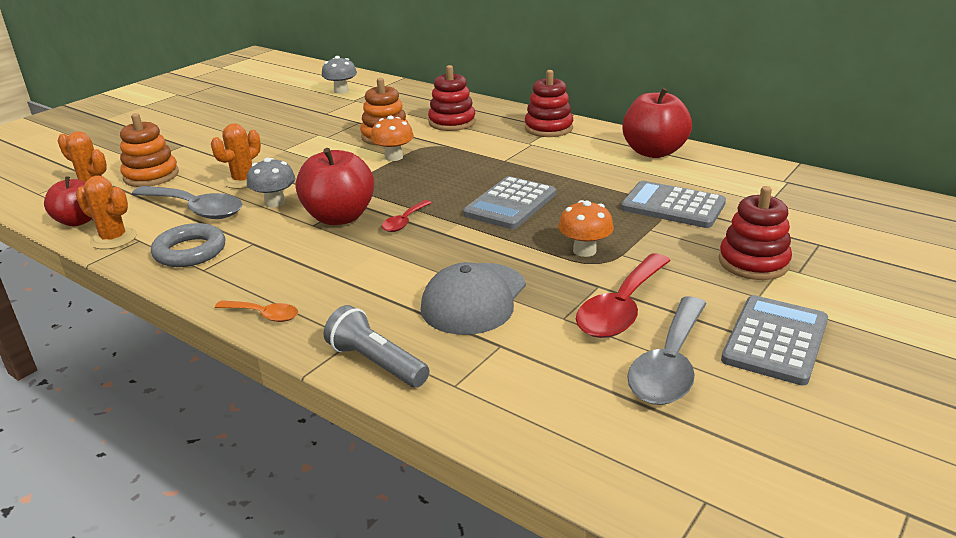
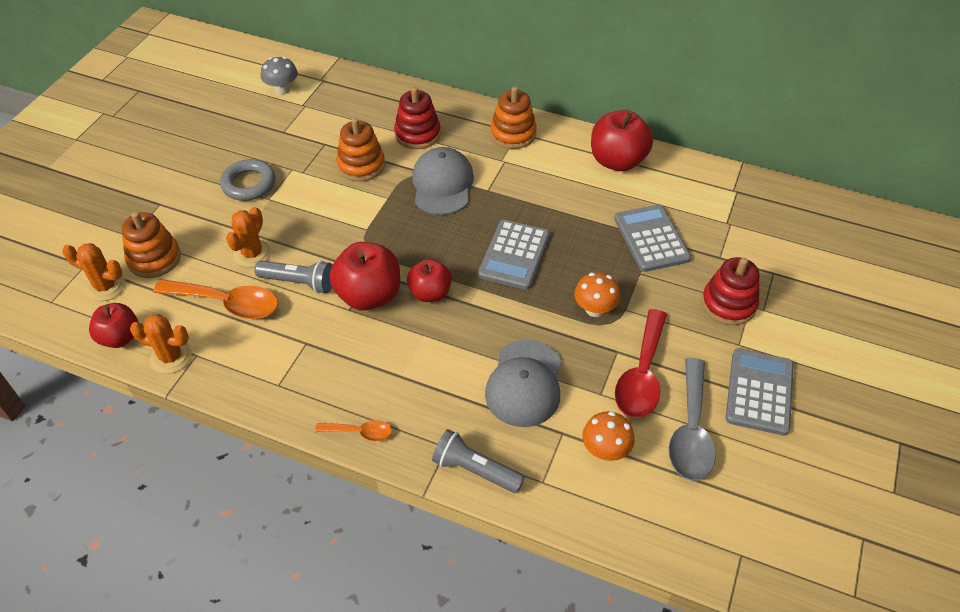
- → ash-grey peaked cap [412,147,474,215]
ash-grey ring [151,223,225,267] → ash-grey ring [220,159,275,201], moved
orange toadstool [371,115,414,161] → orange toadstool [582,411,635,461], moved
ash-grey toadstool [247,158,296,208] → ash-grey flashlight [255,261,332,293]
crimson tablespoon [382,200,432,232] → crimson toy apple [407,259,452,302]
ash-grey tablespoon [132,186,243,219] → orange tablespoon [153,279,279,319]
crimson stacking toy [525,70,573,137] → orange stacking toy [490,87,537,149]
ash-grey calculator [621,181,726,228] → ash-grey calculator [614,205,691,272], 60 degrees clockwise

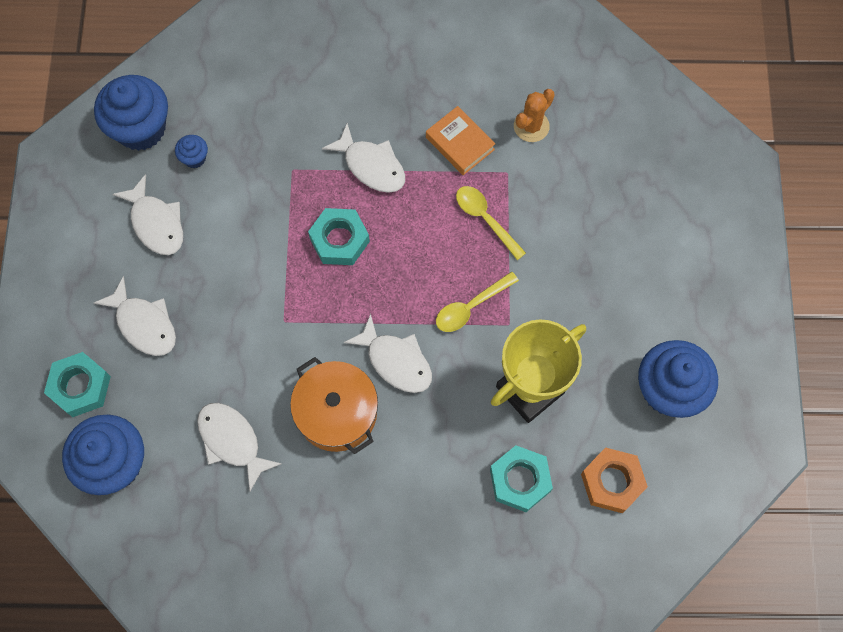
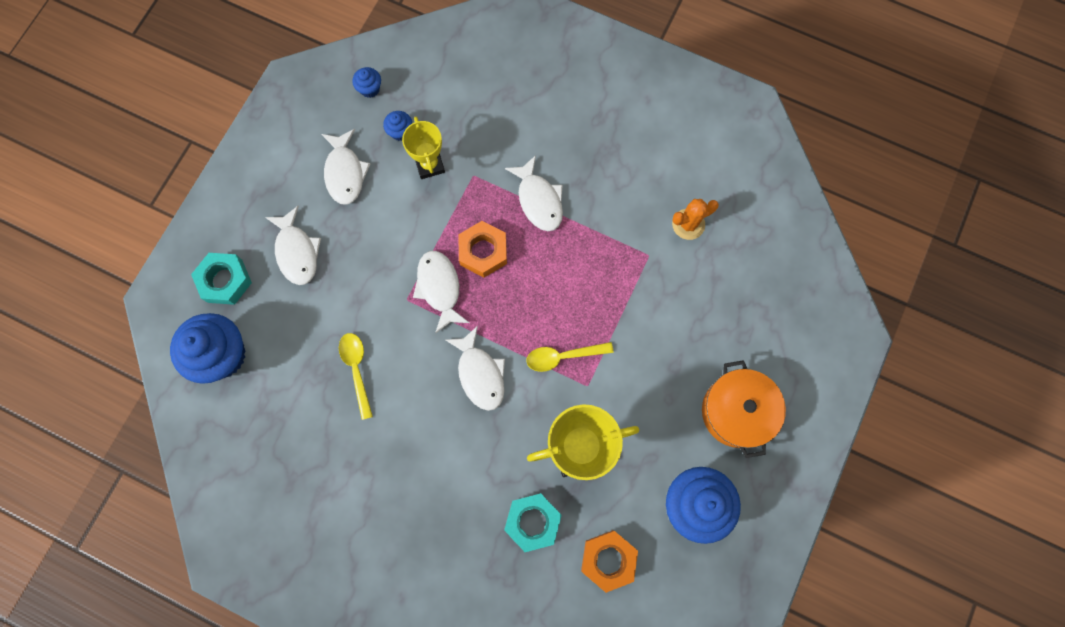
orange book [426,106,496,175] → -
- → bright yellow prize cup [402,117,445,179]
pure white fish figure [197,403,282,491] → pure white fish figure [413,251,469,334], moved
orange pot [290,357,378,454] → orange pot [702,360,786,458], moved
bright yellow tablespoon [456,186,526,260] → bright yellow tablespoon [339,333,373,420], moved
aqua hexagon nut [308,208,370,265] → orange hexagon nut [458,221,507,277]
cobalt fairy cake [94,75,168,151] → cobalt fairy cake [352,67,381,98], x0.45

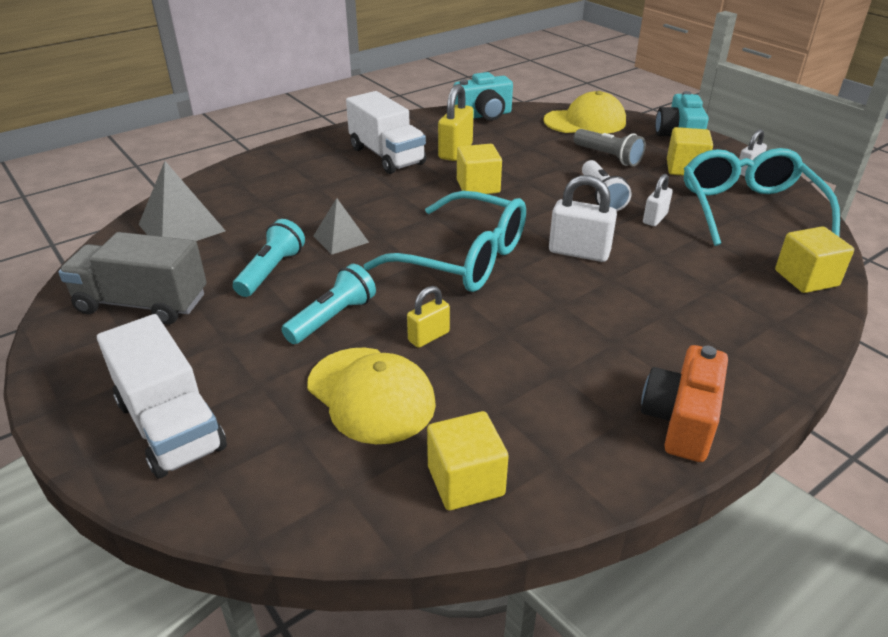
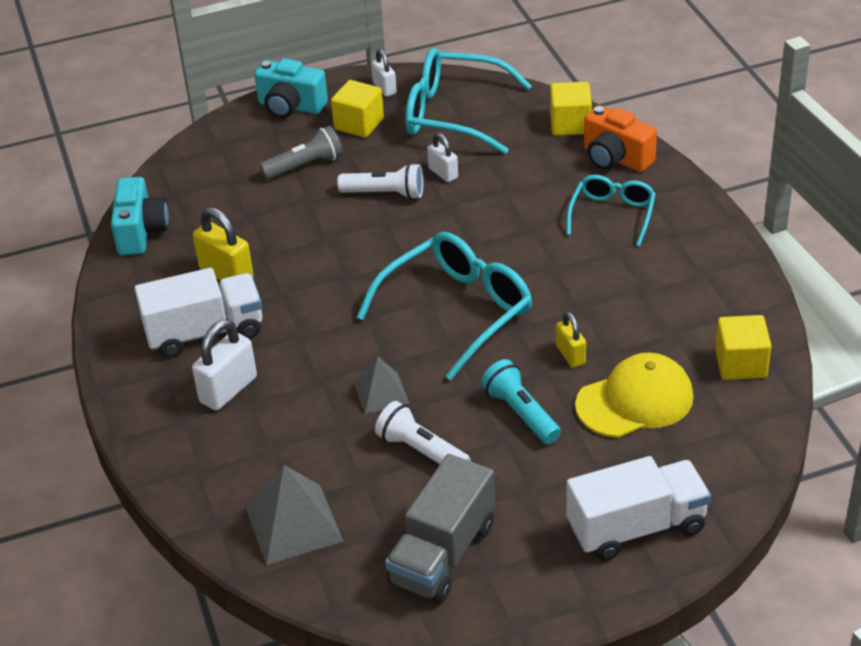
bright yellow cube [457,144,502,194] → -
bright yellow peaked cap [543,91,626,134] → -
- → aqua glasses [566,175,656,246]
pure white padlock [549,175,617,262] → pure white padlock [192,319,257,411], moved
orange photo camera [641,345,728,462] → orange photo camera [584,105,657,172], moved
aqua flashlight [233,219,305,297] → pure white flashlight [375,401,471,464]

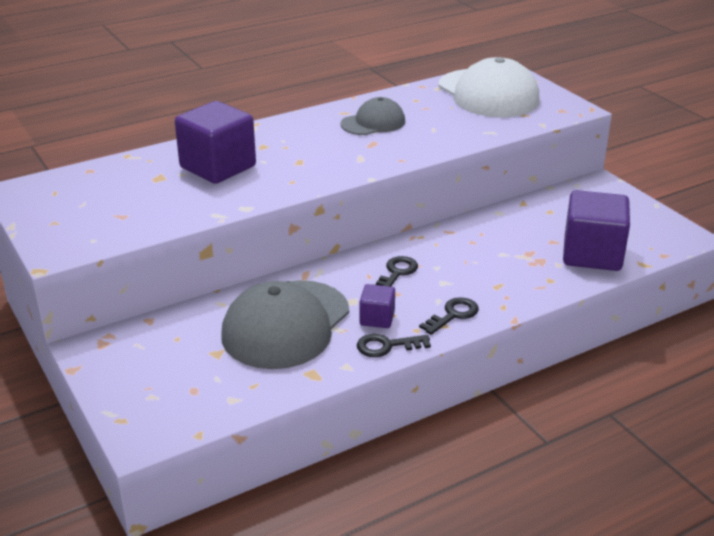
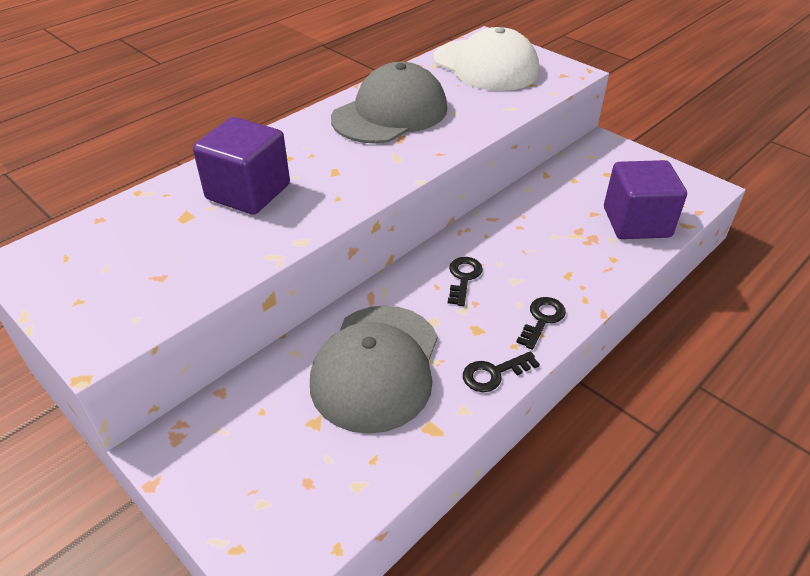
royal purple cube [360,284,395,328] → -
ash-grey peaked cap [340,97,405,135] → ash-grey peaked cap [331,62,447,144], x1.79

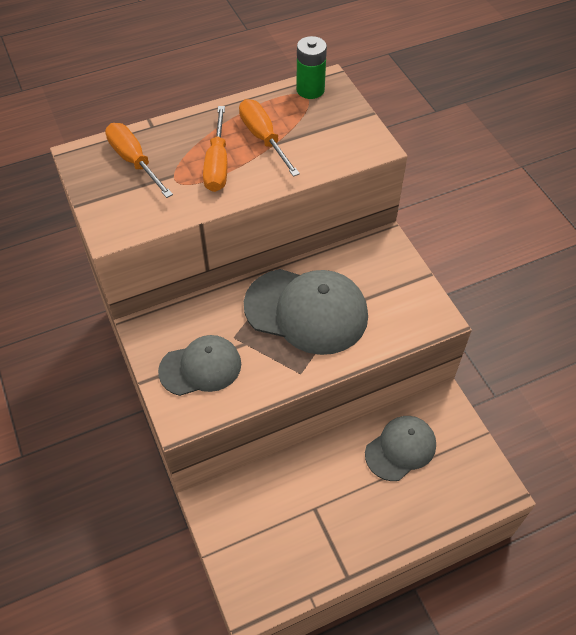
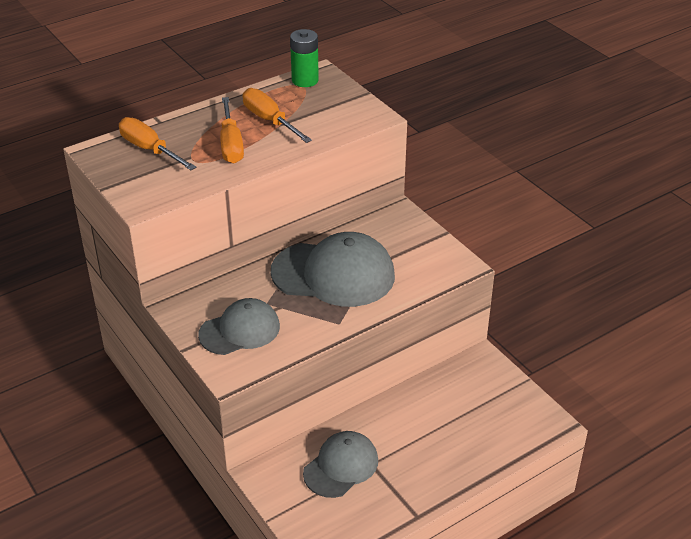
ash-grey peaked cap [365,416,436,481] → ash-grey peaked cap [303,431,378,498], moved

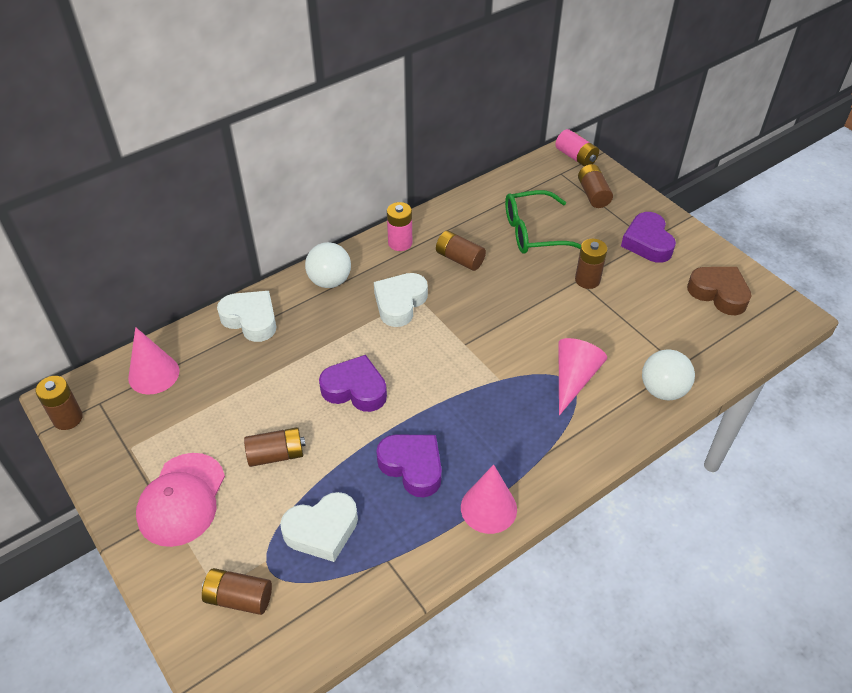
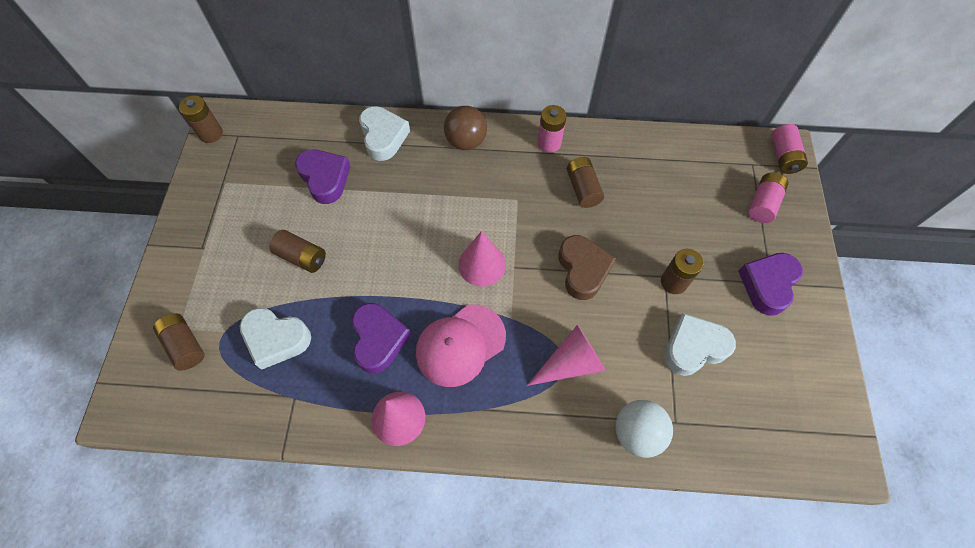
emerald glasses [505,190,581,254] → -
rose-pink cone [128,327,179,395] → rose-pink cone [458,231,506,287], moved
rose-pink peaked cap [136,453,225,547] → rose-pink peaked cap [416,305,506,387], moved
royal purple heart shape [319,355,387,412] → royal purple heart shape [295,149,351,204], moved
pure white heart shape [374,273,428,327] → pure white heart shape [664,313,736,376], moved
brown heart shape [687,267,751,315] → brown heart shape [559,235,616,300], moved
pure white sphere [305,242,351,288] → brown sphere [444,106,487,150]
brown battery [578,164,613,208] → rose-pink battery [748,172,789,223]

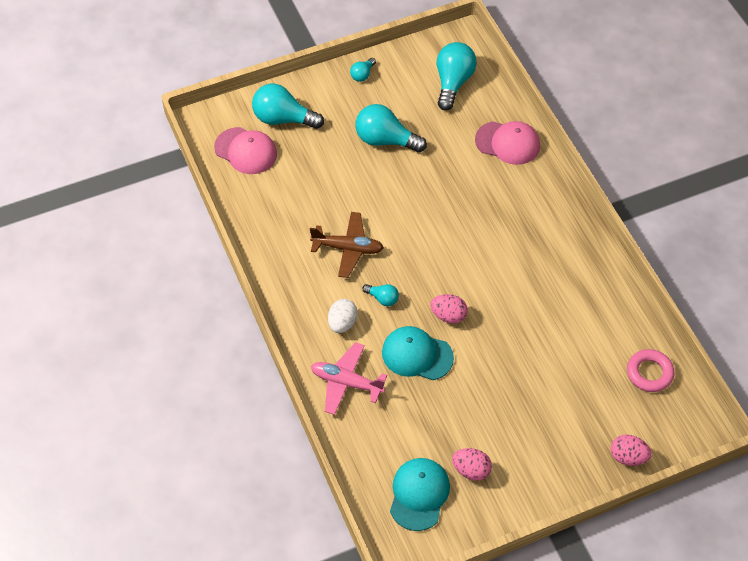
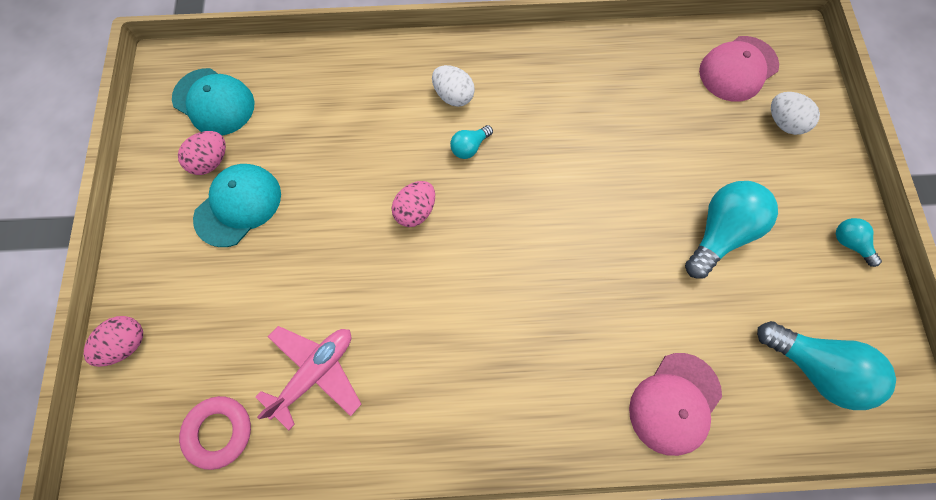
brown aeroplane [310,212,384,278] → -
rose-pink aeroplane [311,342,387,415] → rose-pink aeroplane [255,326,361,431], moved
aqua peaked cap [382,326,454,380] → aqua peaked cap [193,164,281,247], moved
aqua light bulb [252,83,324,129] → pure white toy egg [771,92,820,135]

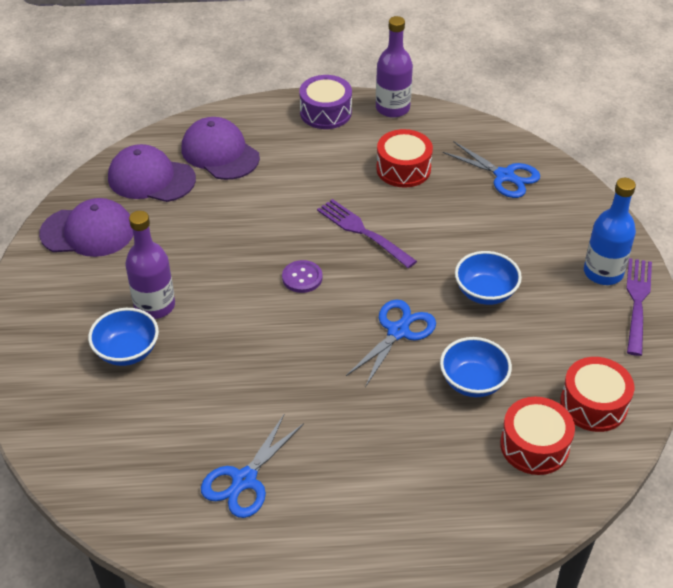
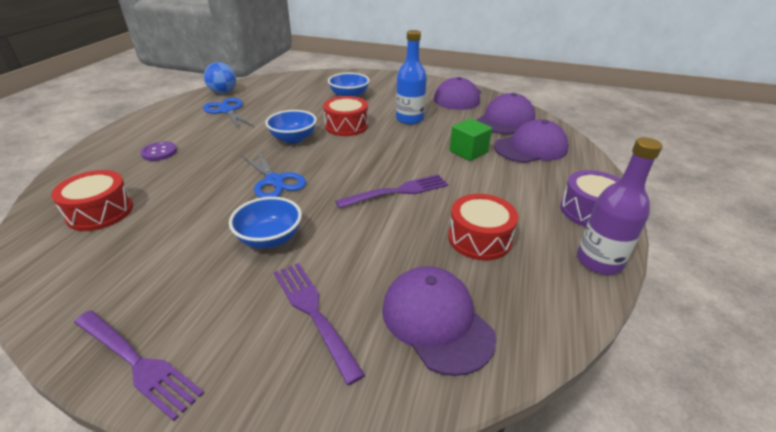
royal purple flask [125,211,175,319] → -
- → cobalt sphere [204,62,236,94]
- → royal purple fork [274,263,365,385]
- → emerald cube [450,118,492,161]
royal purple shirt button [282,260,323,293] → royal purple shirt button [141,142,177,161], moved
cobalt bowl [440,337,512,397] → cobalt bowl [265,110,317,144], moved
crimson snare drum [560,357,634,432] → crimson snare drum [323,96,368,136], moved
cobalt flask [584,178,636,285] → cobalt flask [396,30,427,124], moved
cobalt scissors [443,142,540,198] → royal purple peaked cap [382,266,496,376]

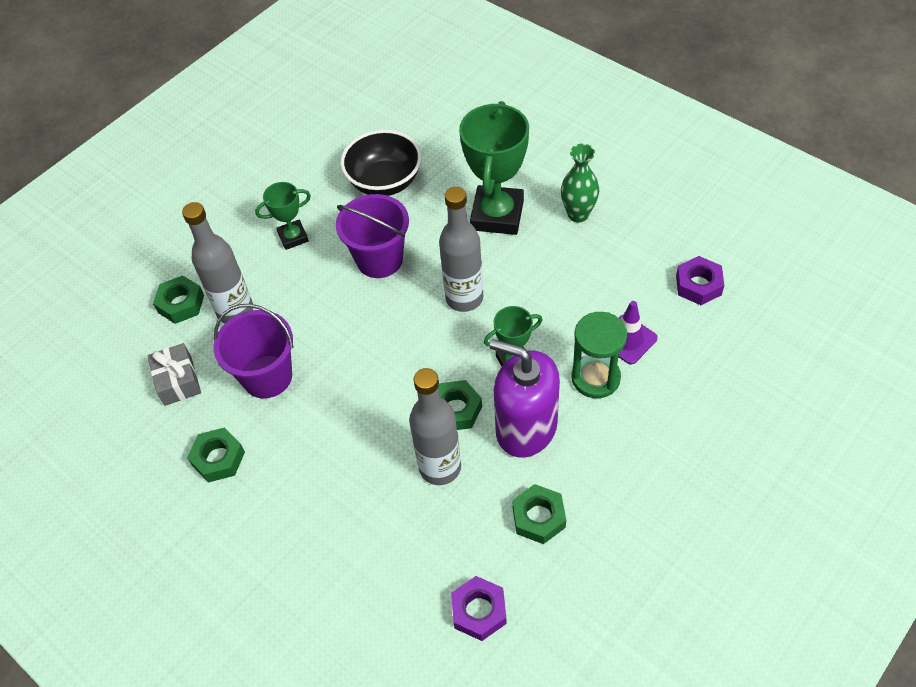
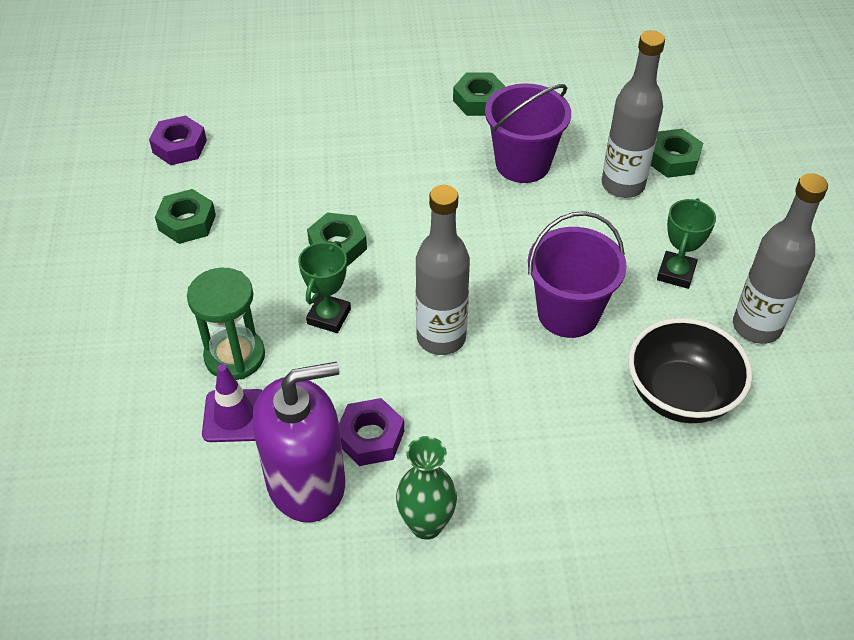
ash-grey wrapped gift [147,343,201,406] → -
emerald prize cup [459,101,529,235] → -
ash-grey flask [409,368,461,485] → ash-grey flask [733,173,828,344], moved
royal purple pump bottle [490,339,560,458] → royal purple pump bottle [252,362,345,523], moved
royal purple hexagon nut [676,256,724,305] → royal purple hexagon nut [339,398,404,466], moved

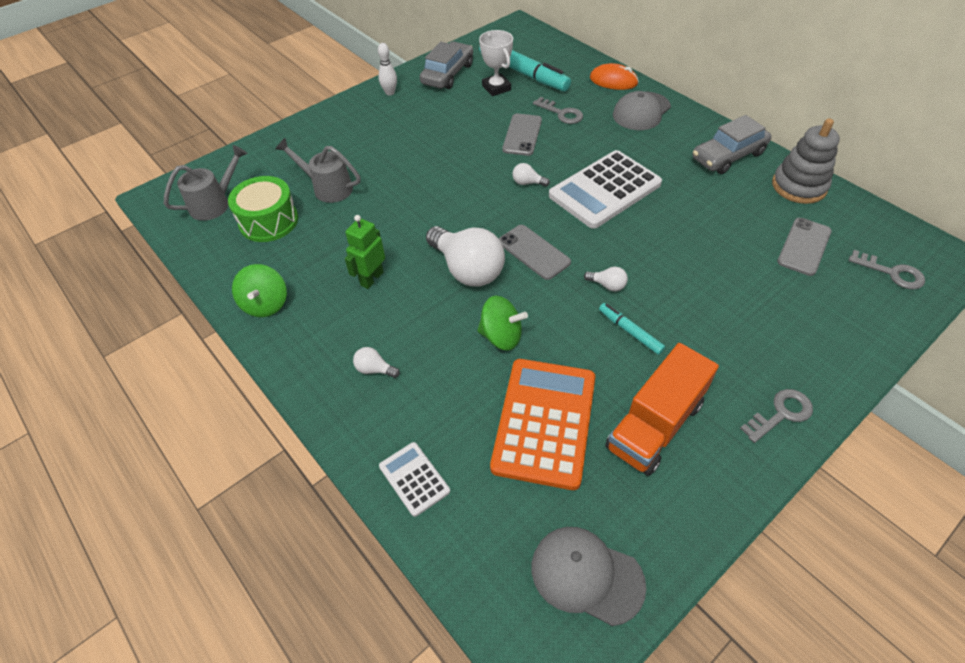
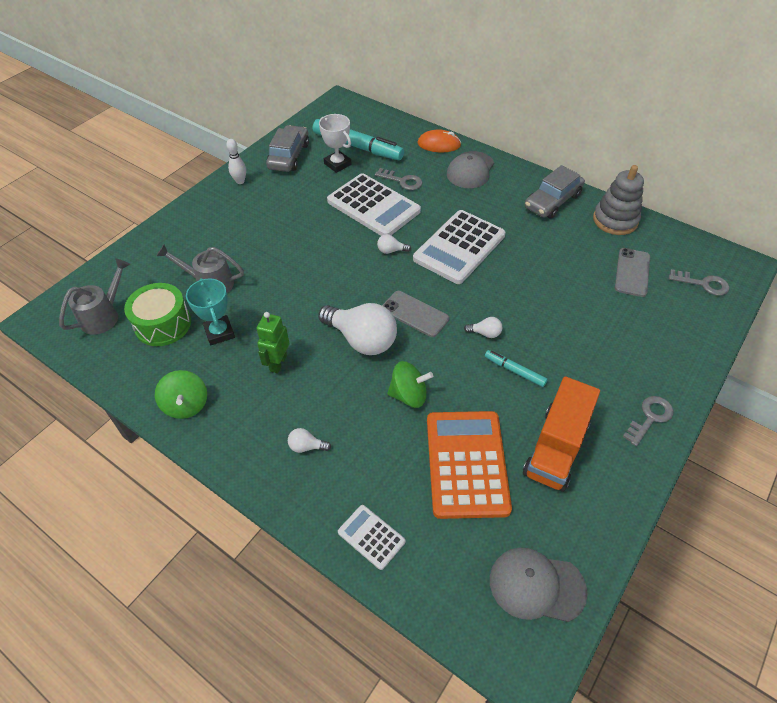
- → aqua prize cup [186,278,235,345]
ash-grey mobile phone [502,114,542,156] → pure white calculator [327,173,421,236]

